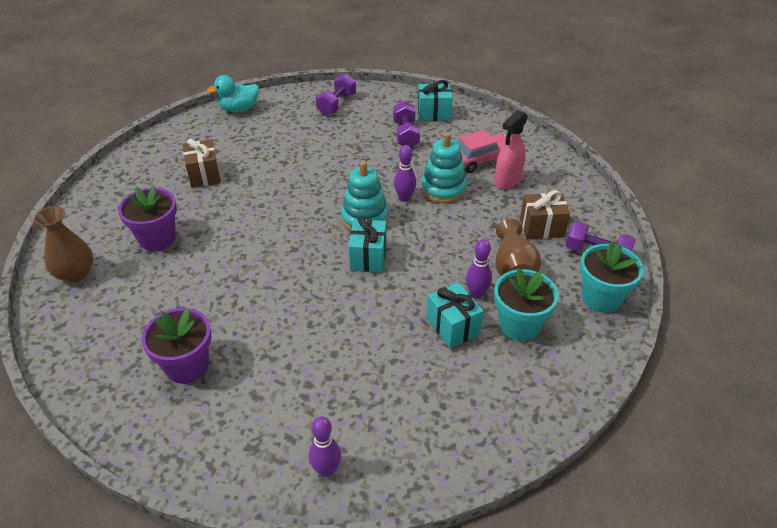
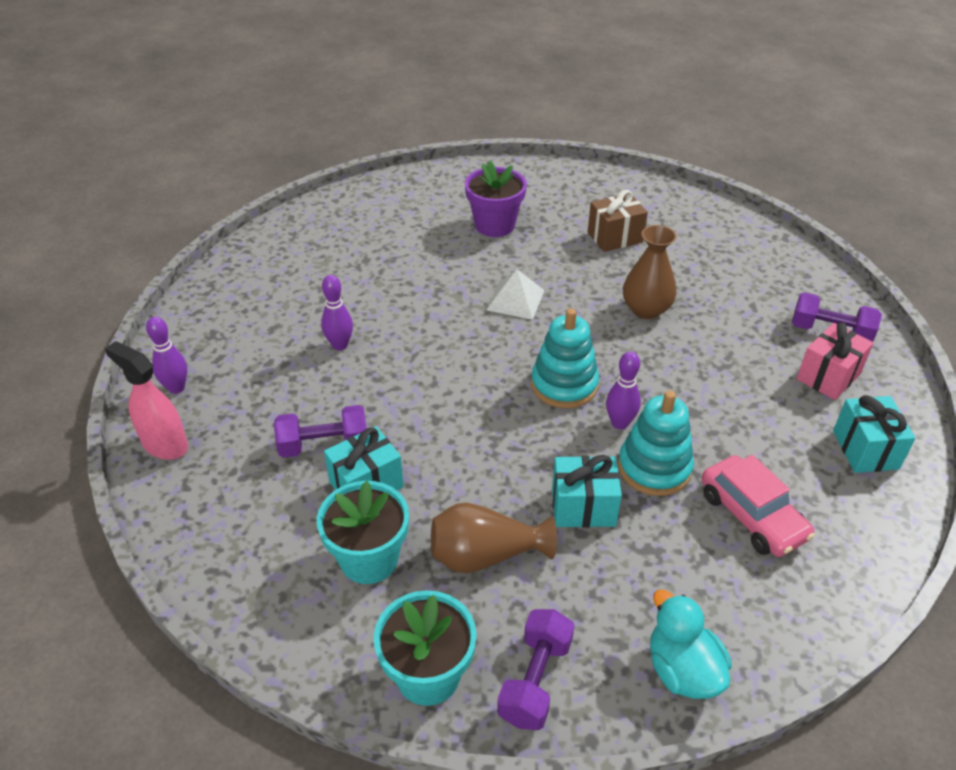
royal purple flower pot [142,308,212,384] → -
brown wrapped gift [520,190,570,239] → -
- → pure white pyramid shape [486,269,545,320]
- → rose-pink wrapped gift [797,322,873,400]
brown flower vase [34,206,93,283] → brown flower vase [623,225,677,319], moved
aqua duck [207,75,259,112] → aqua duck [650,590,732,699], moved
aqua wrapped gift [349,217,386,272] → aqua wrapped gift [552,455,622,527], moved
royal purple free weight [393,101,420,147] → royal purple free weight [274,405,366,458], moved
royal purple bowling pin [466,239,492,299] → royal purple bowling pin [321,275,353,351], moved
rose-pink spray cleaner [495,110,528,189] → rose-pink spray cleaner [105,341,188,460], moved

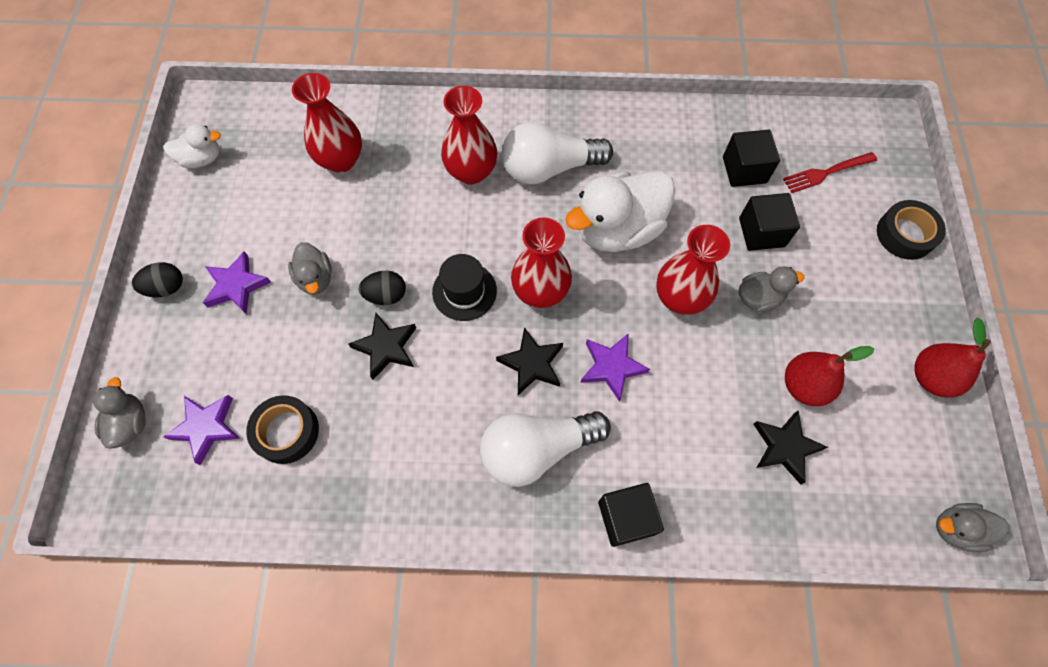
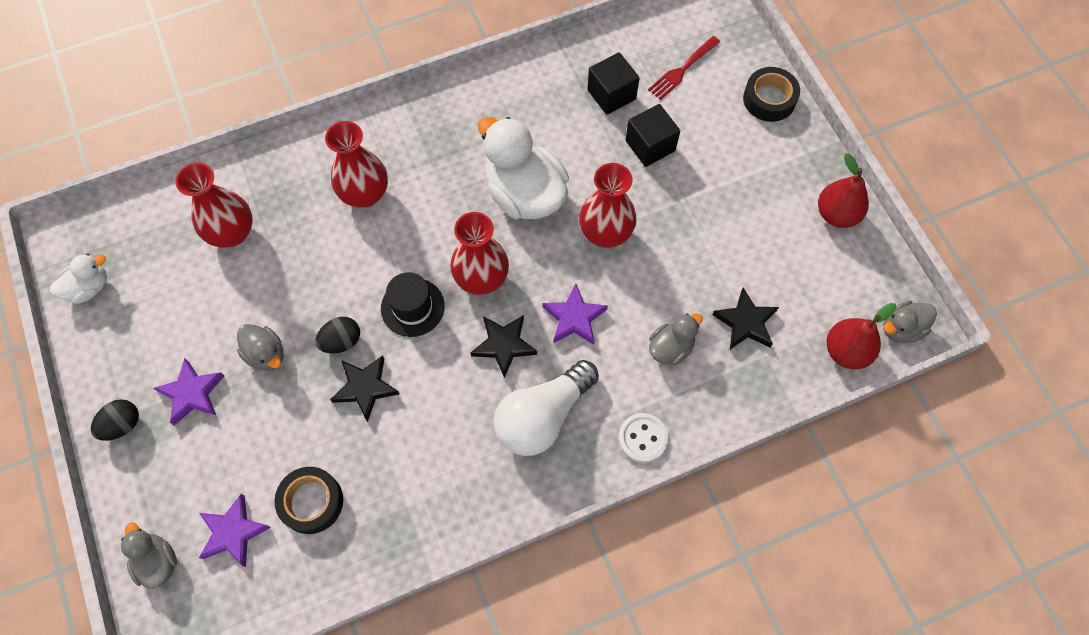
pure white light bulb [502,122,613,184] → -
ash-grey duck [739,266,804,313] → ash-grey duck [649,313,703,365], moved
crimson toy pear [785,346,874,406] → crimson toy pear [827,303,896,369], moved
jet-black cube [598,483,664,547] → pure white shirt button [619,413,669,463]
pure white duck [565,171,675,252] → pure white duck [478,117,569,219], 105 degrees clockwise

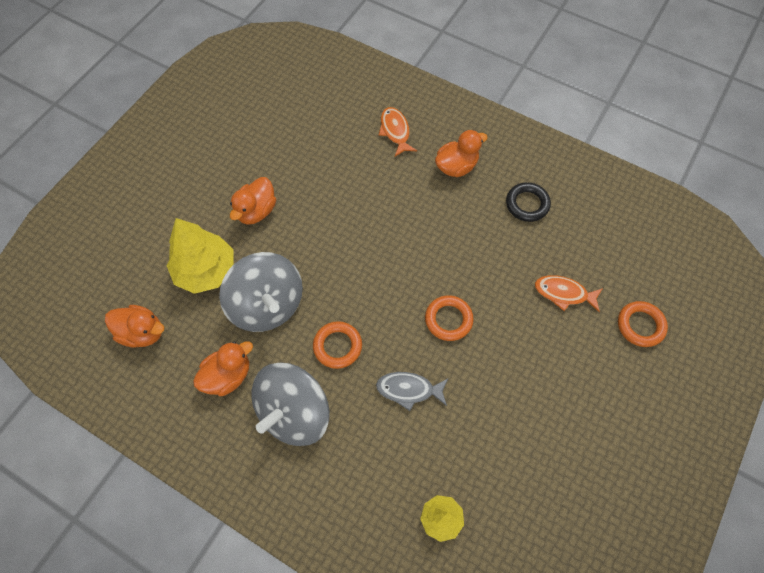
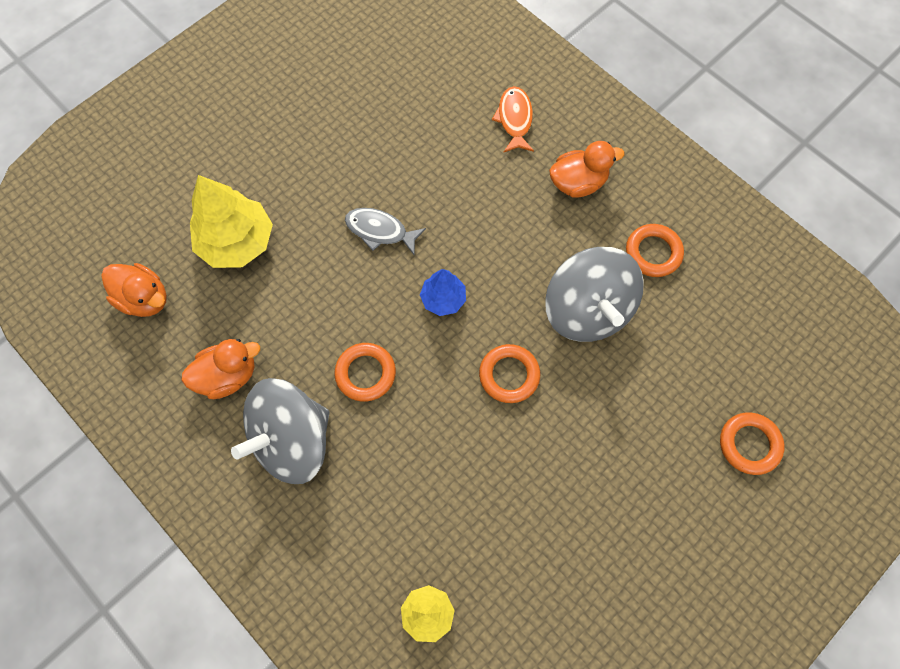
orange duck [230,177,276,225] → -
orange fish figure [535,275,603,312] → -
- → cobalt tree [420,269,466,316]
ash-grey spinning top [219,252,303,332] → ash-grey spinning top [545,247,644,342], moved
ash-grey fish figure [376,372,448,411] → ash-grey fish figure [345,208,426,255], moved
jet-black ring [506,182,551,222] → orange ring [626,224,684,277]

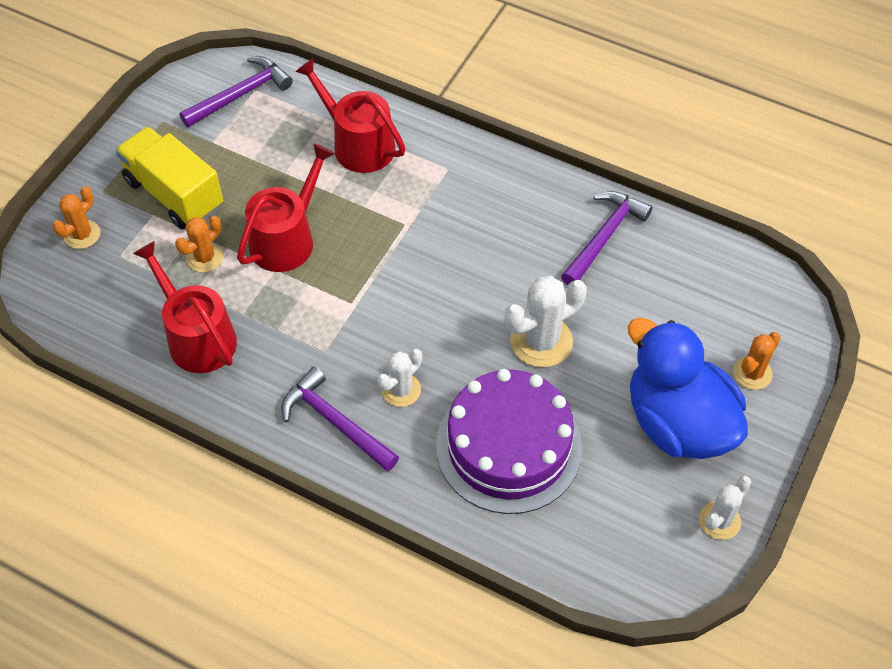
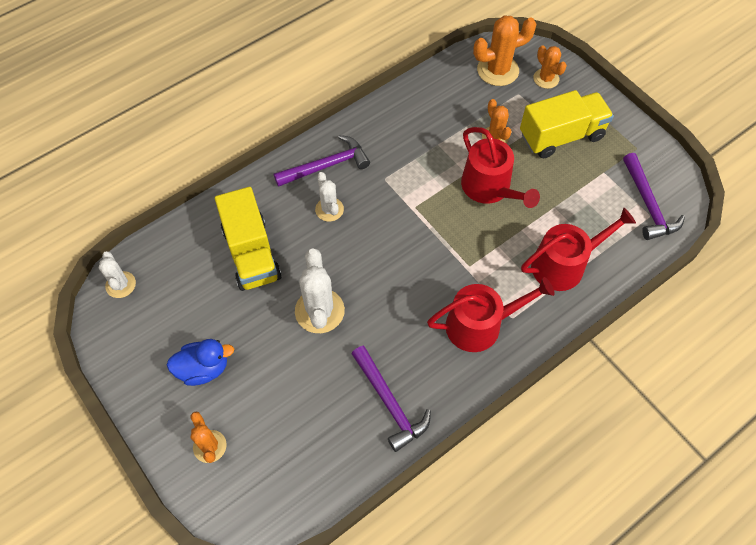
- → orange saguaro cactus [473,16,536,86]
crimson watering pot [133,241,237,373] → crimson watering pot [427,277,555,352], moved
pure white saguaro cactus [699,475,751,540] → pure white saguaro cactus [99,251,136,298], moved
royal purple cake [436,369,582,514] → bright yellow toy truck [215,187,282,291]
cobalt duck [628,318,748,459] → cobalt duck [167,339,234,386], x0.54

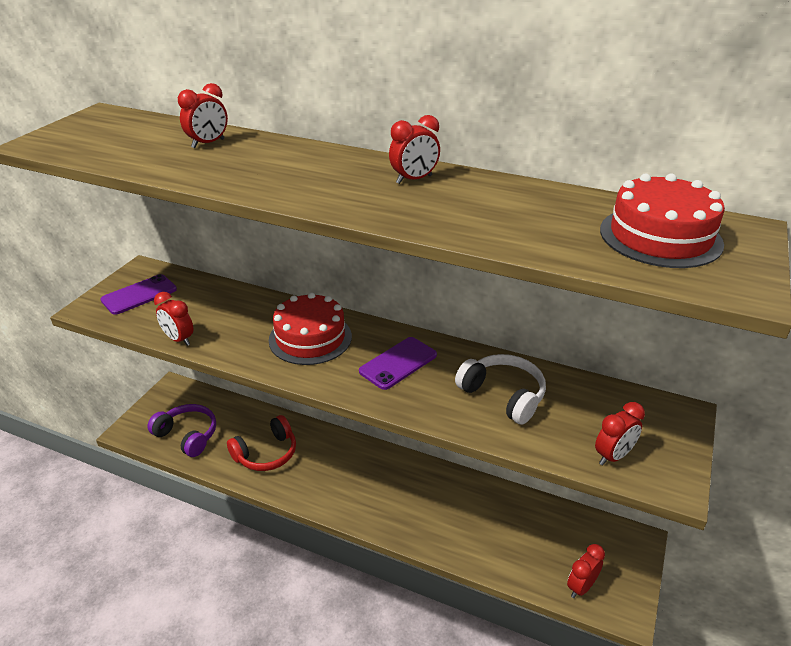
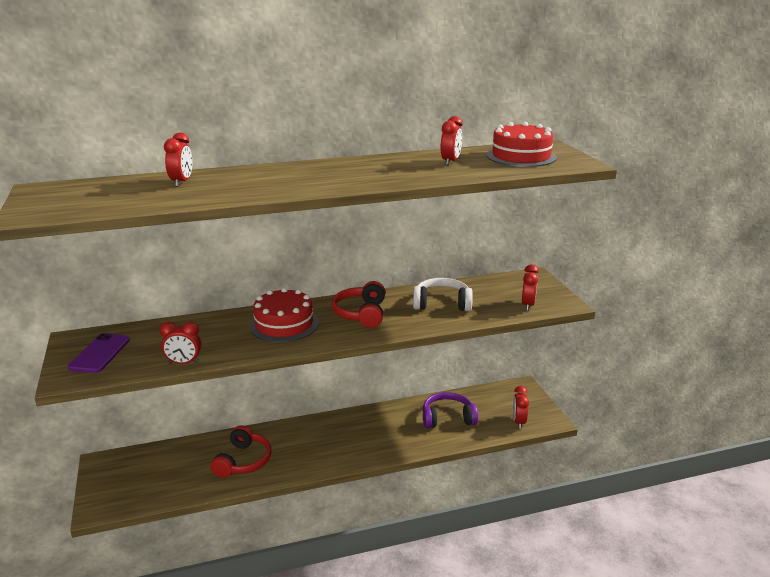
royal purple over-ear headphones [147,404,216,457] → royal purple over-ear headphones [423,392,478,428], moved
crimson clock [389,115,440,184] → crimson clock [441,116,462,166], moved
royal purple mobile phone [359,337,437,390] → crimson over-ear headphones [332,281,385,328]

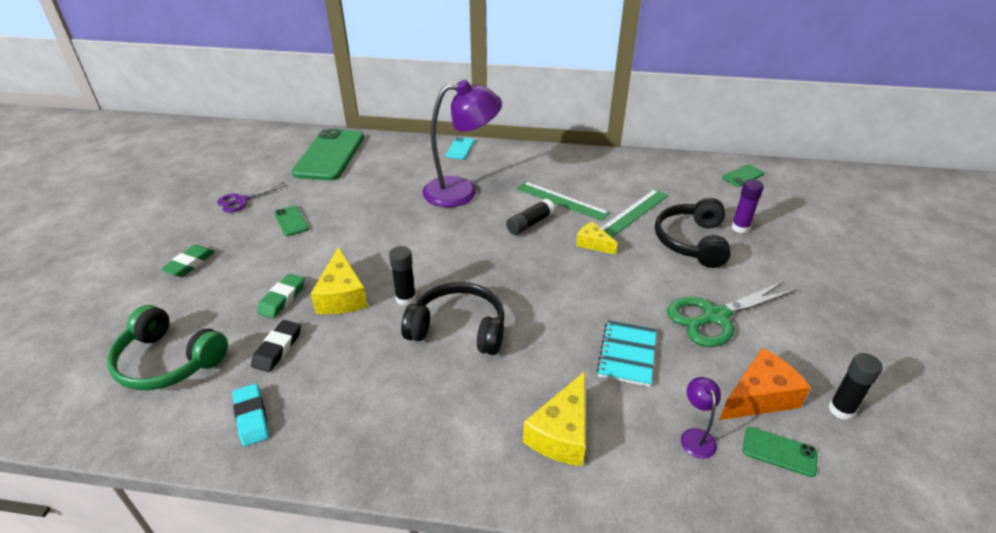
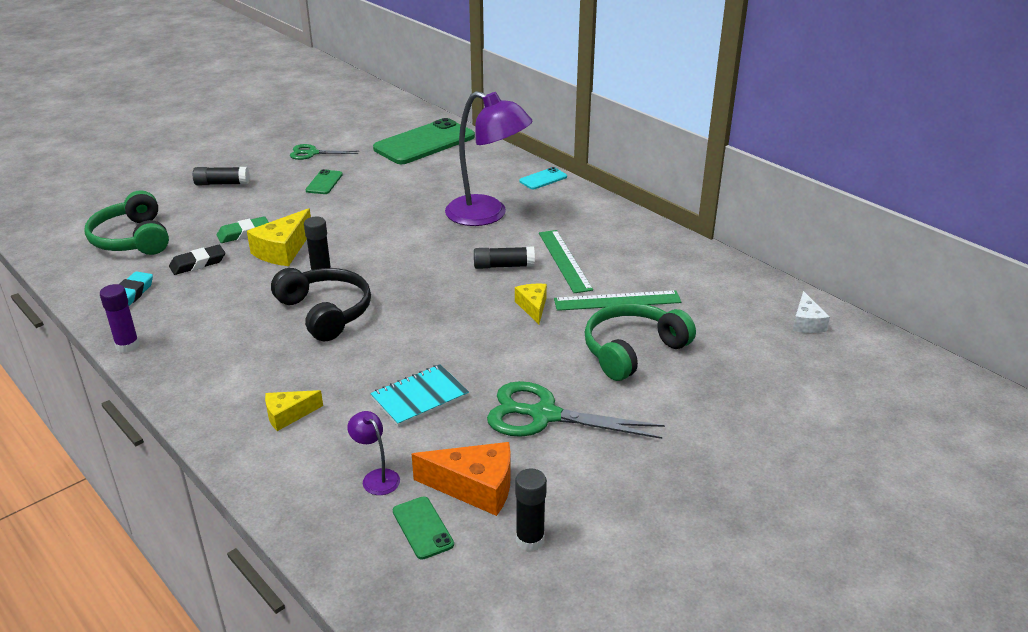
royal purple glue [731,179,764,233] → royal purple glue [100,284,139,353], moved
emerald eraser [161,245,215,277] → jet-black glue [193,167,249,185]
emerald mobile phone [722,164,764,187] → pure white piece of cheese [793,291,830,333]
royal purple scissors [217,182,287,213] → emerald scissors [290,144,359,160]
jet-black over-ear headphones [655,198,731,268] → emerald over-ear headphones [584,303,696,381]
royal purple desk lamp [681,377,721,459] → royal purple desk lamp [347,411,400,495], 75 degrees counterclockwise
bright yellow piece of cheese [523,371,586,466] → bright yellow piece of cheese [265,390,323,431], x0.61

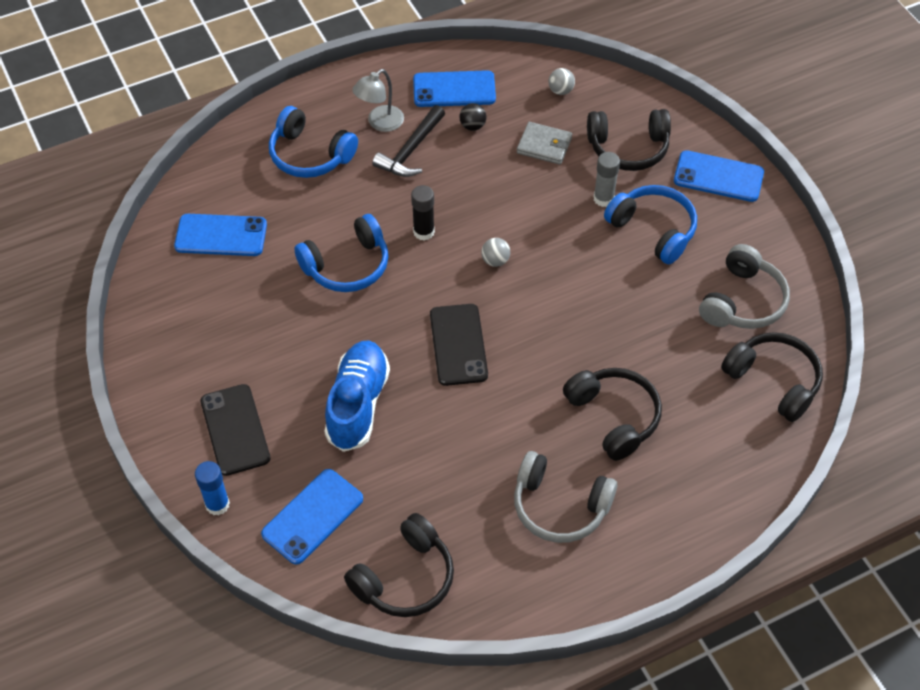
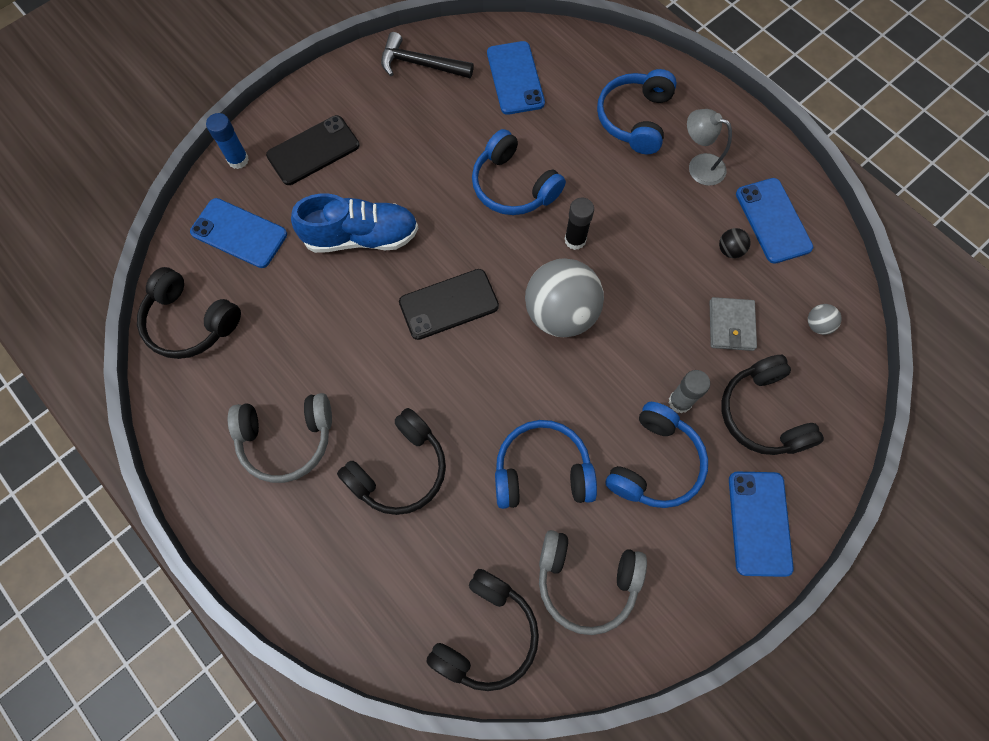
- → cobalt over-ear headphones [495,420,597,509]
jet-black claw hammer [372,105,445,177] → jet-black claw hammer [381,32,474,78], moved
ash-grey over-ear headphones [514,451,617,543] → ash-grey over-ear headphones [228,393,332,483], 105 degrees counterclockwise
ash-grey sphere [481,238,510,267] → ash-grey sphere [525,258,604,337], x2.48

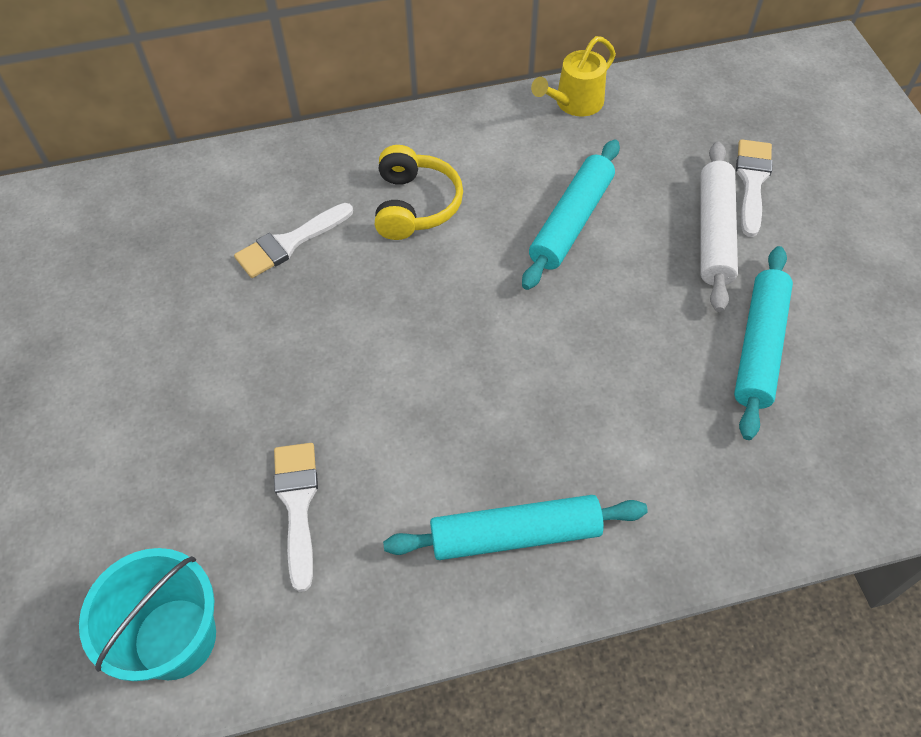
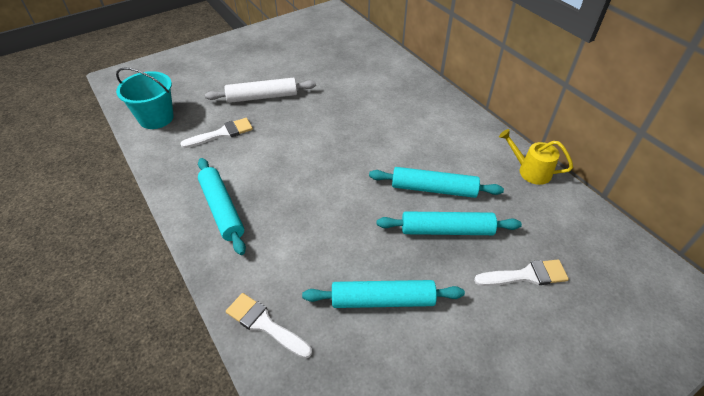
bright yellow over-ear headphones [375,145,463,240] → -
- → aqua pastry roller [377,211,522,235]
pure white paintbrush [234,203,353,278] → pure white paintbrush [226,293,312,359], moved
pure white pastry roller [701,142,738,312] → pure white pastry roller [205,77,316,103], moved

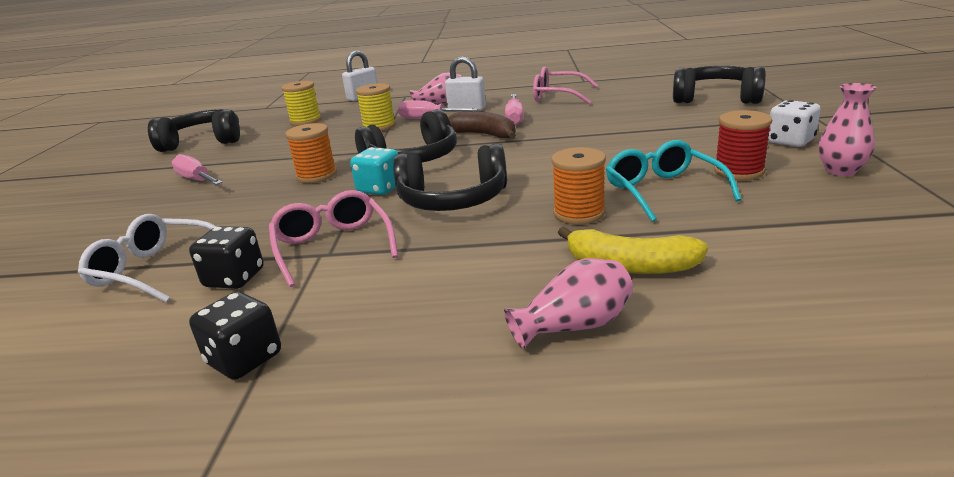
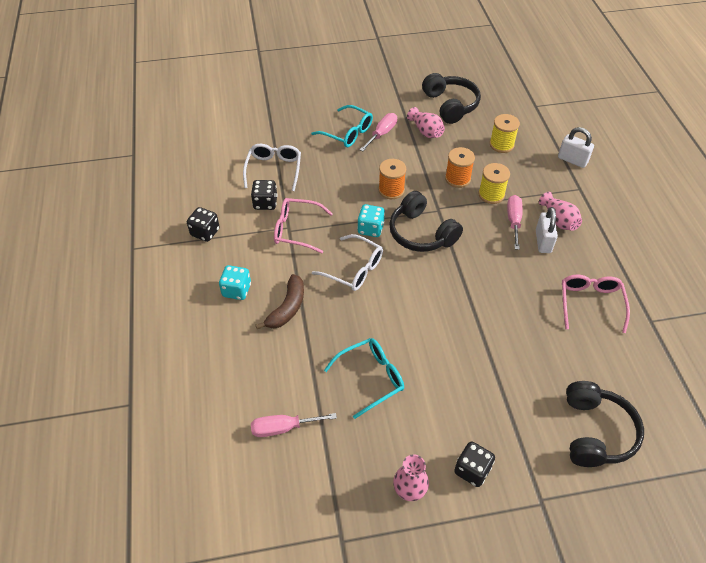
bright yellow toy banana [558,227,708,274] → -
crimson spool [714,110,772,180] → -
- → aqua dice [219,265,251,300]
- → aqua glasses [311,105,373,147]
brown toy banana [448,112,516,139] → brown toy banana [256,274,304,329], moved
rose-pink flower vase [504,258,633,349] → rose-pink flower vase [407,107,445,138], moved
rose-pink hand screwdriver [505,94,524,125] → rose-pink hand screwdriver [251,413,337,437], moved
orange spool [551,147,606,224] → orange spool [445,147,475,188], moved
jet-black over-ear headphones [393,144,507,211] → pure white glasses [312,234,383,291]
pure white dice [768,100,821,147] → jet-black dice [454,441,495,487]
rose-pink glasses [269,190,398,287] → rose-pink glasses [274,198,333,253], 135 degrees counterclockwise

